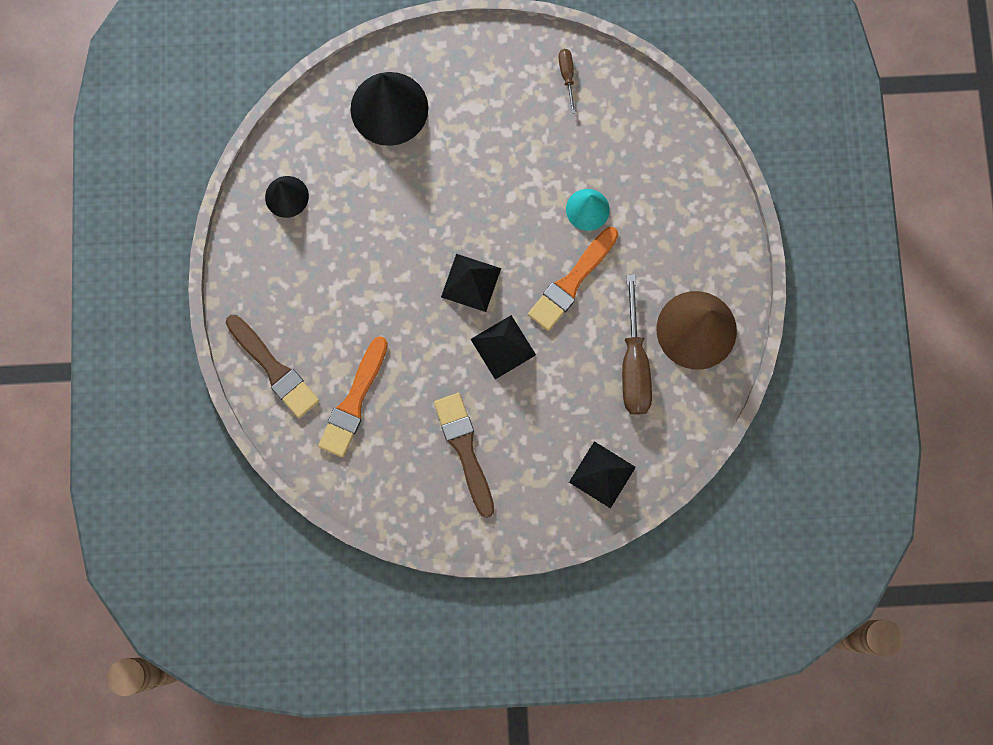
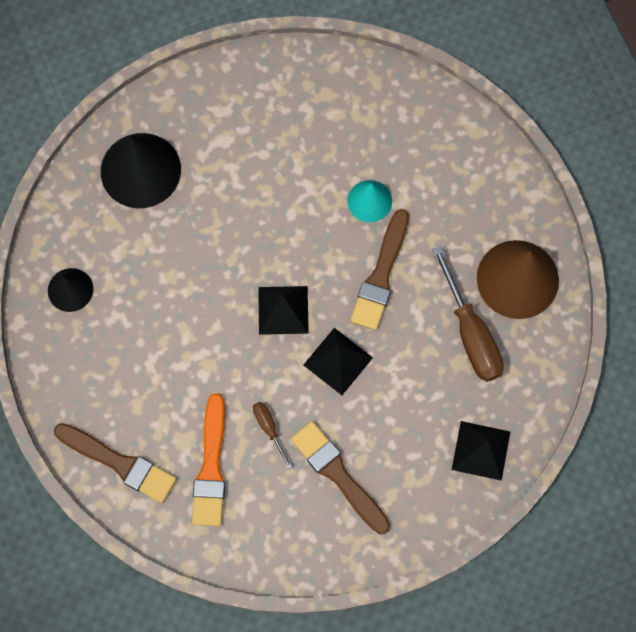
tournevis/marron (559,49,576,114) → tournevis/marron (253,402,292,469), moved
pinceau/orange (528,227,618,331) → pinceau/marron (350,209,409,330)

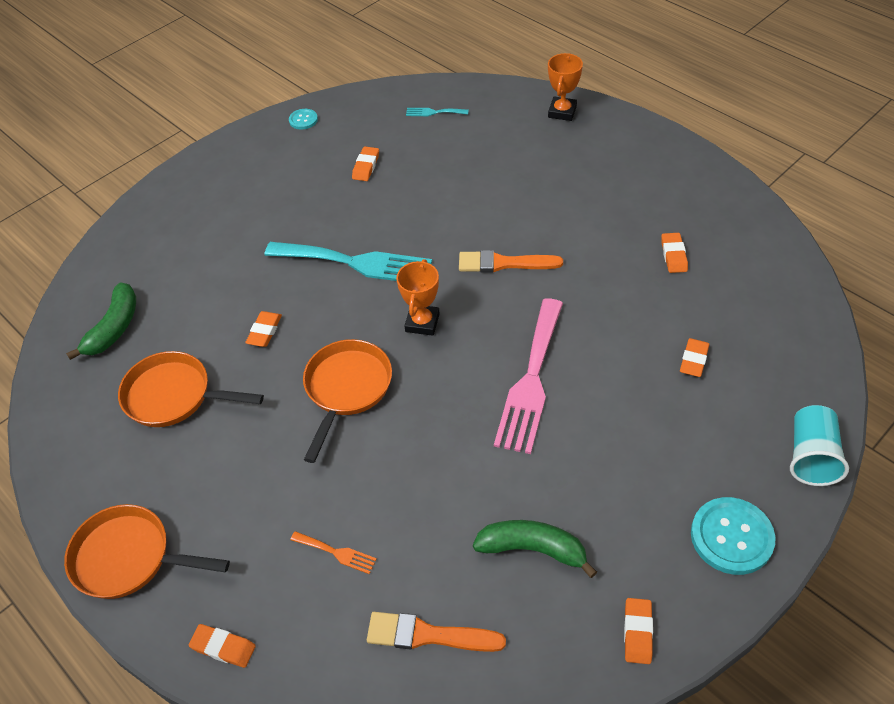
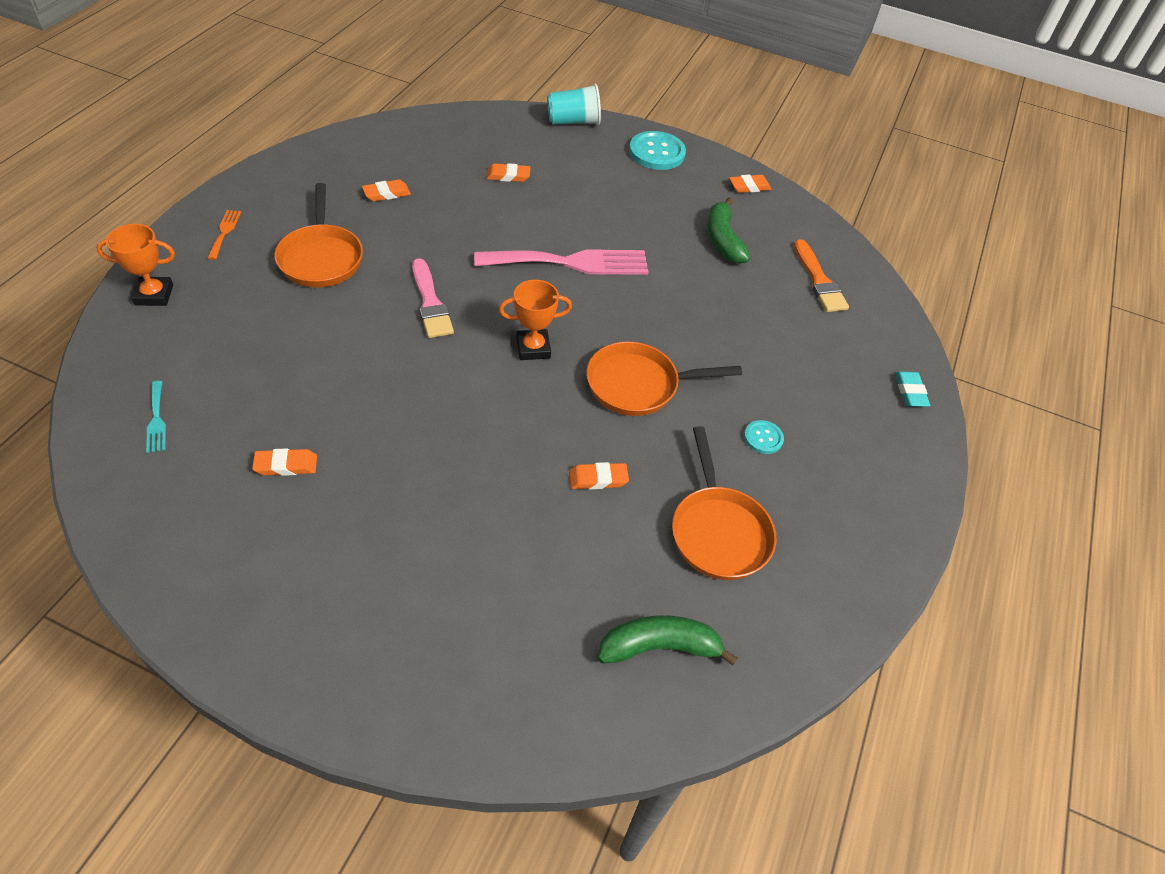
fourchette/turquoise (265,242,432,281) → -
poêle/orange (64,504,230,599) → poêle/orange (274,183,363,287), moved
bouton/turquoise (289,109,318,130) → bouton/turquoise (744,420,784,454), moved
fourchette/orange (290,531,377,574) → fourchette/orange (208,210,241,260), moved
gomme/orange (189,624,256,668) → gomme/turquoise (895,371,930,407)
pinceau/orange (459,250,563,273) → pinceau/rose (412,258,454,338)

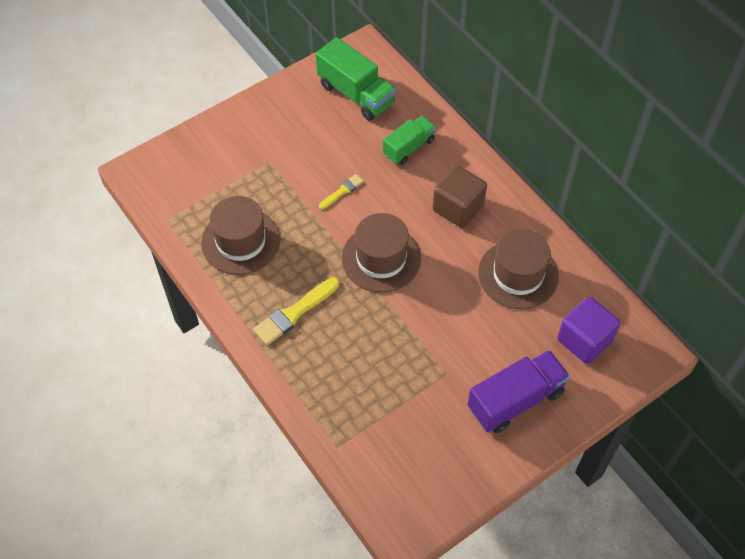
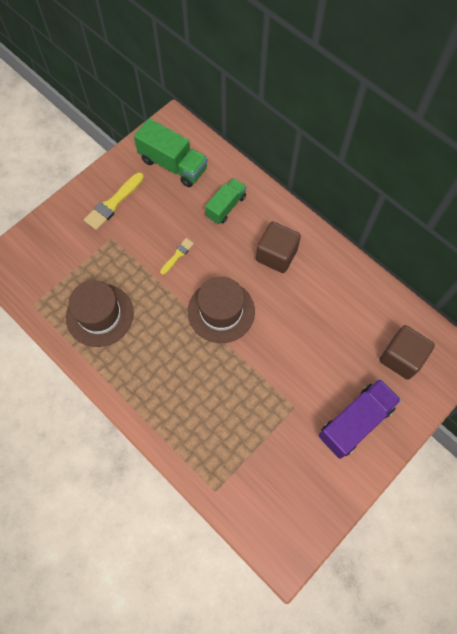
chapeau/marron (478,229,559,309) → -
pinceau/jaune (253,277,339,345) → pinceau/jaune (84,172,144,230), moved
cube/violet (557,297,621,364) → cube/marron (379,325,435,380)

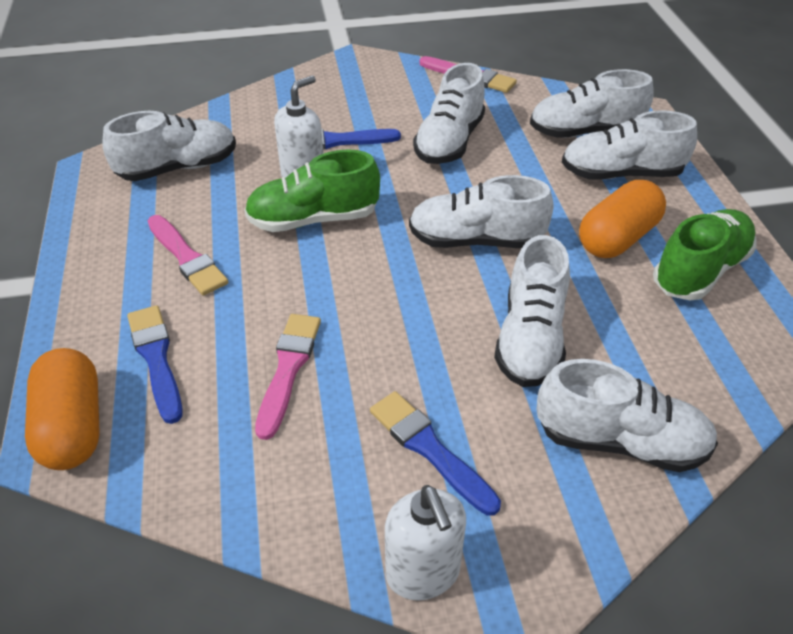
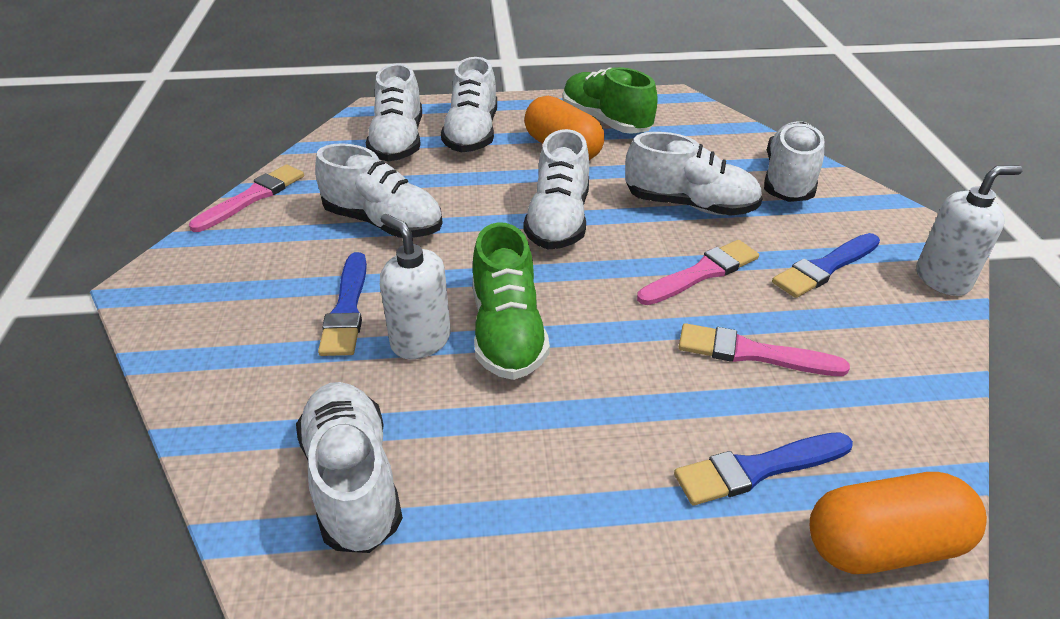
pinceau/rose (148,215,228,296) → pinceau/rose (637,240,759,305), moved

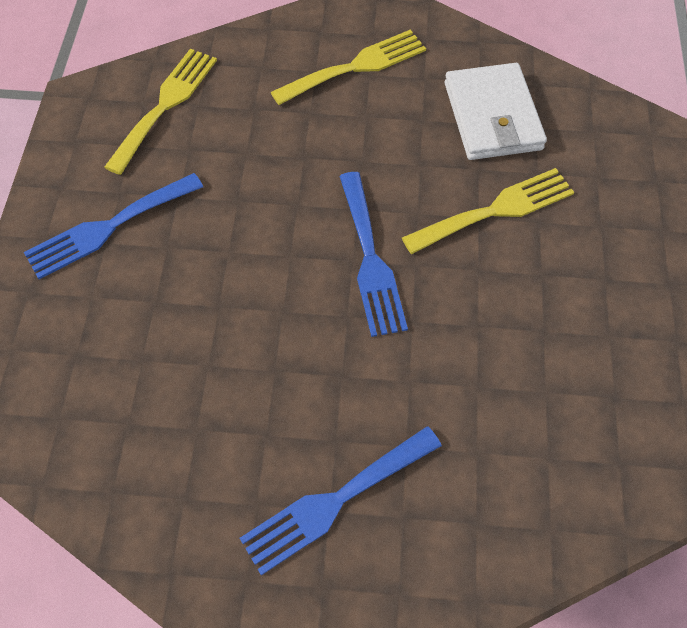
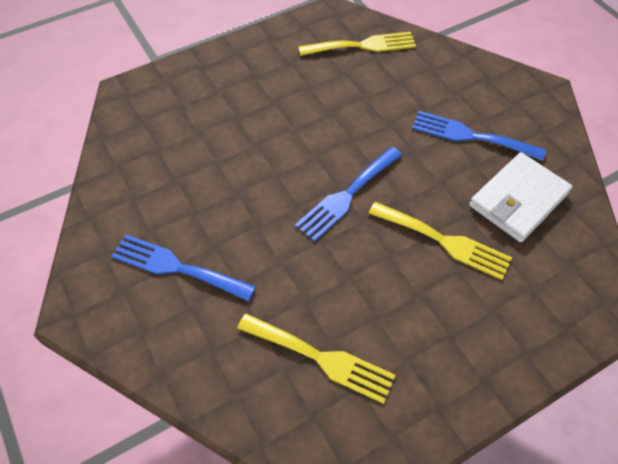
fourchette/bleu (24,173,203,279) → fourchette/bleu (412,111,546,161), moved
fourchette/jaune (270,30,426,105) → fourchette/jaune (237,313,396,404), moved

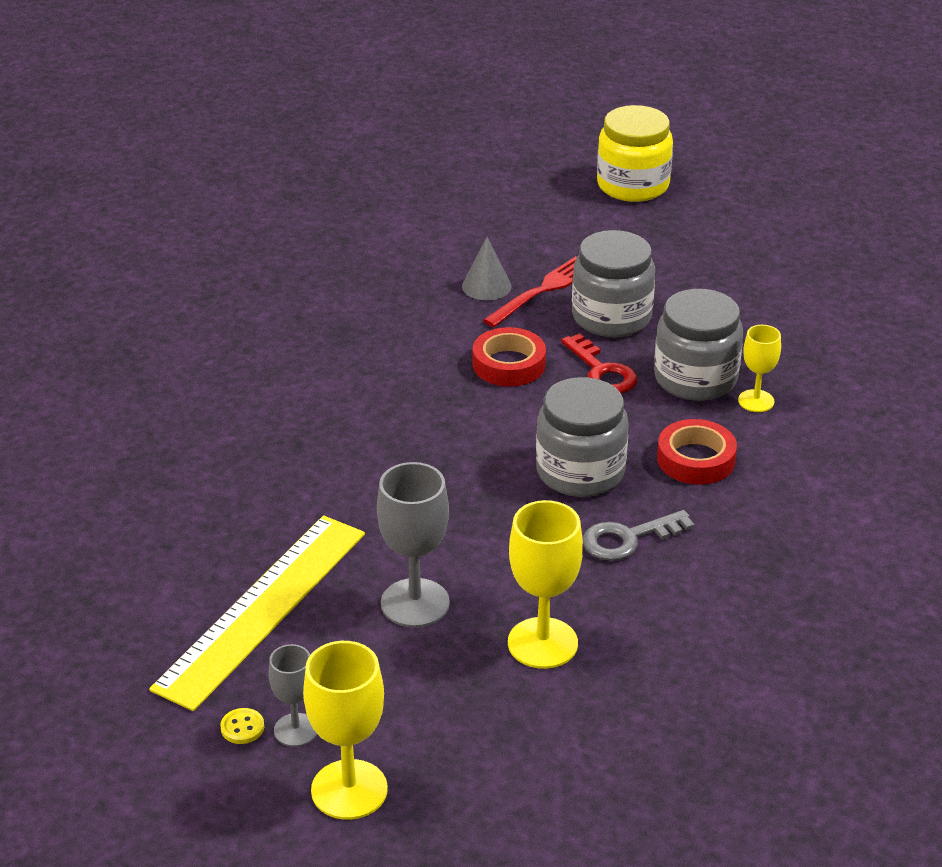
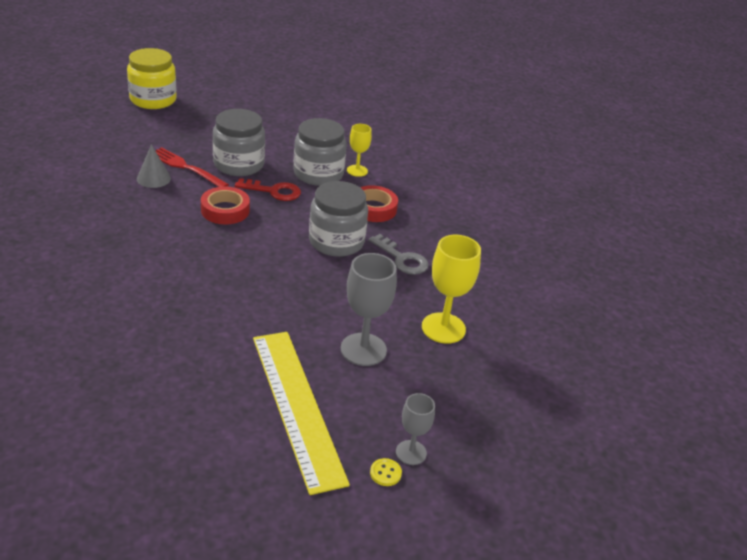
verre à pied/jaune (303,641,388,820) → -
fourchette/rouge (483,256,577,327) → fourchette/rouge (156,147,229,187), 45 degrees counterclockwise
clé/gris (583,510,694,561) → clé/gris (369,234,429,275), 60 degrees counterclockwise

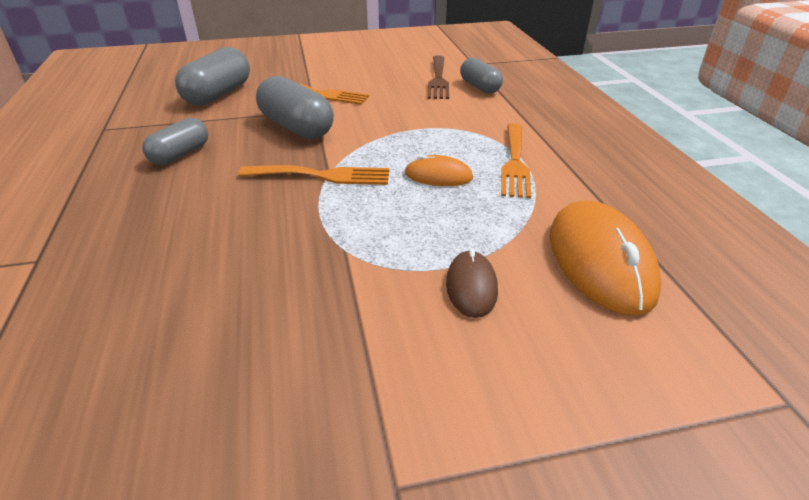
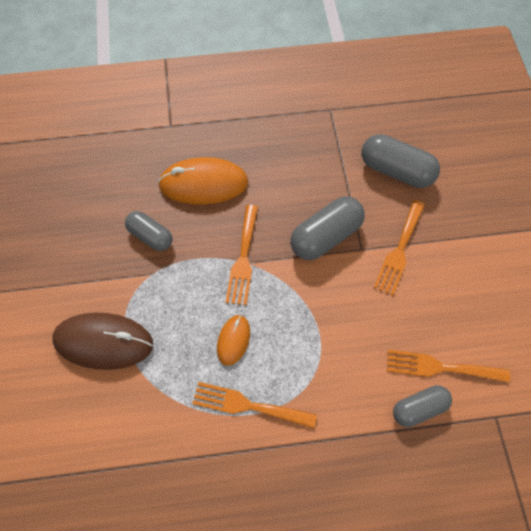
gélule/gris (142,118,208,165) → gélule/gris (125,211,173,251), moved
souris/orange (550,201,662,315) → souris/orange (158,157,248,205), moved
fourchette/marron (428,56,449,99) → fourchette/orange (387,349,510,383)
souris/marron (446,248,498,318) → souris/marron (52,313,153,370), x1.87

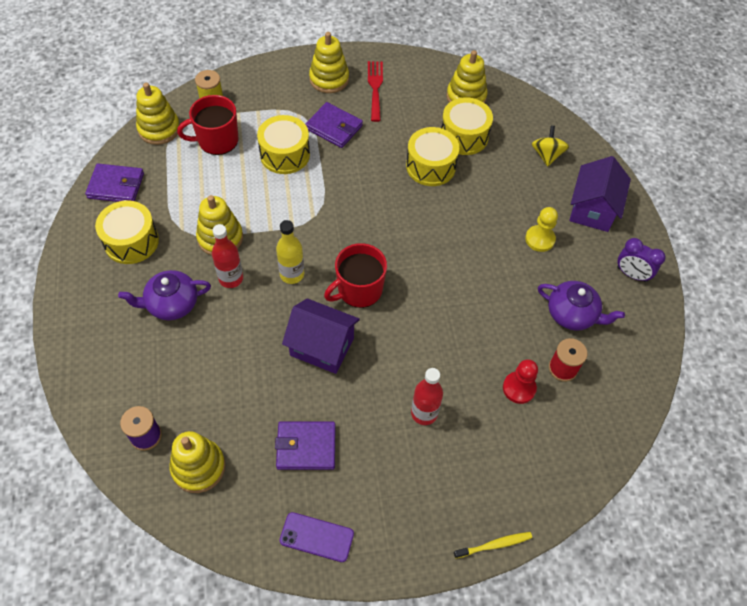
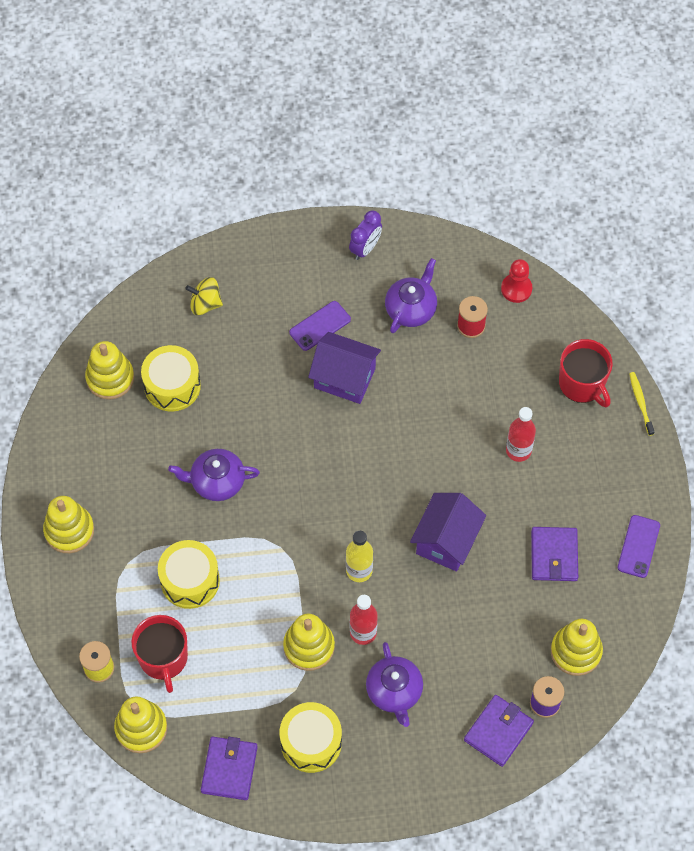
fourchette/rouge (368,61,383,122) → -
tambour/jaune (406,127,459,186) → -
- → théière/violet (168,449,260,501)
portefeuille/violet (305,102,363,148) → portefeuille/violet (464,695,534,767), moved
tasse/rouge (324,243,387,308) → tasse/rouge (559,339,613,407), moved
pion/rouge (503,359,538,404) → pion/rouge (501,259,532,303), moved
maison/violet (569,156,631,232) → maison/violet (308,332,381,404), moved
pion/jaune (525,207,558,252) → téléphone/violet (289,301,351,351)

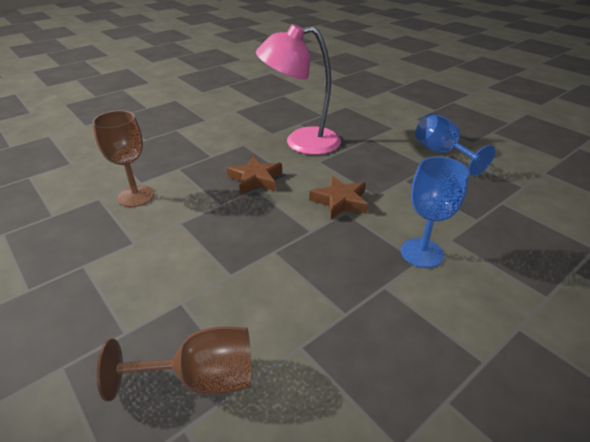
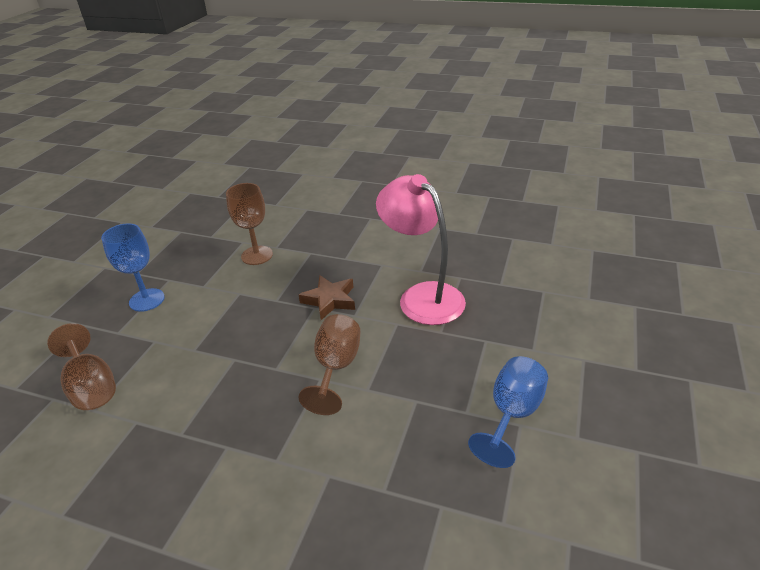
verre à pied/bleu (401,157,469,268) → verre à pied/bleu (101,223,165,312), moved
étoile/marron (309,176,368,219) → verre à pied/marron (299,314,360,415)

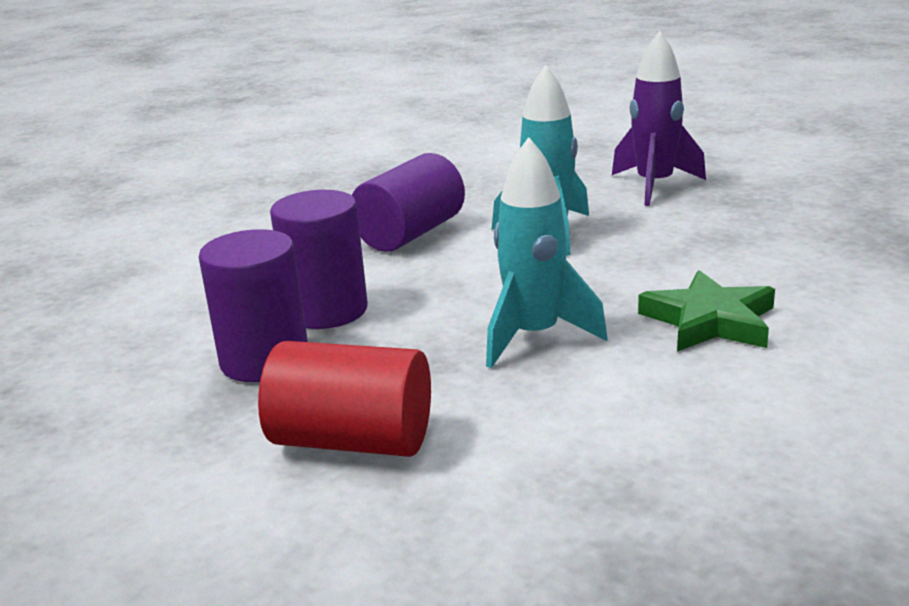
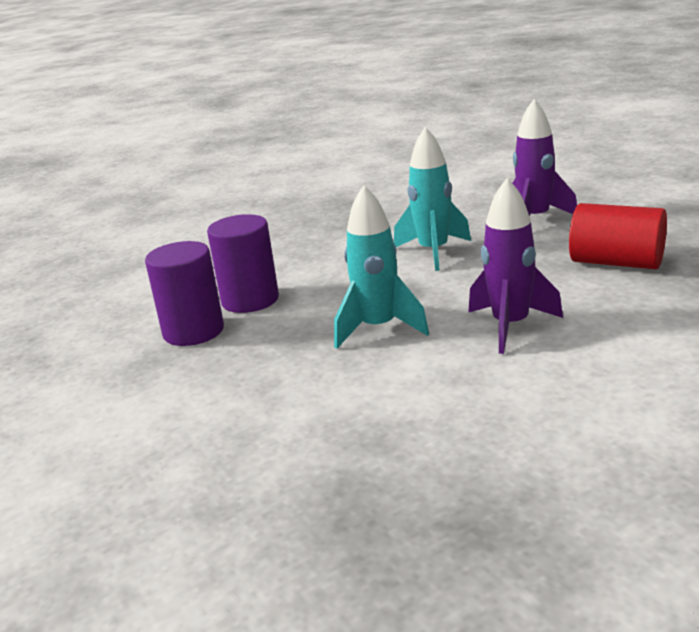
cylindre/violet (352,153,465,252) → -
cylindre/rouge (258,341,431,457) → cylindre/rouge (569,203,667,269), moved
étoile/vert (638,270,775,352) → fusée/violet (468,178,563,354)

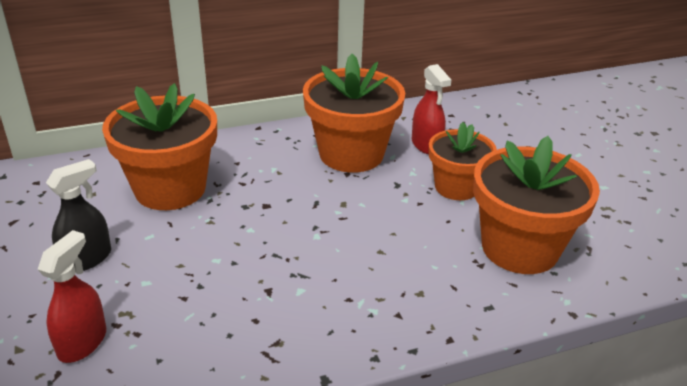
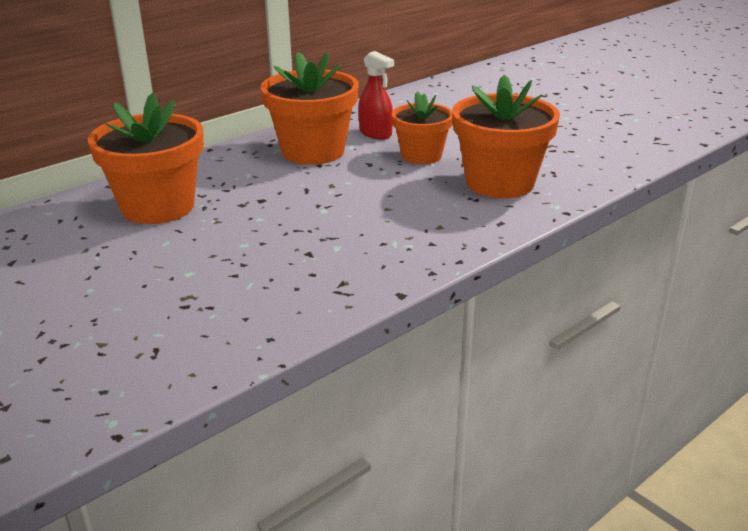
vaporisateur/rouge (38,230,106,363) → -
vaporisateur/noir (46,159,111,271) → -

